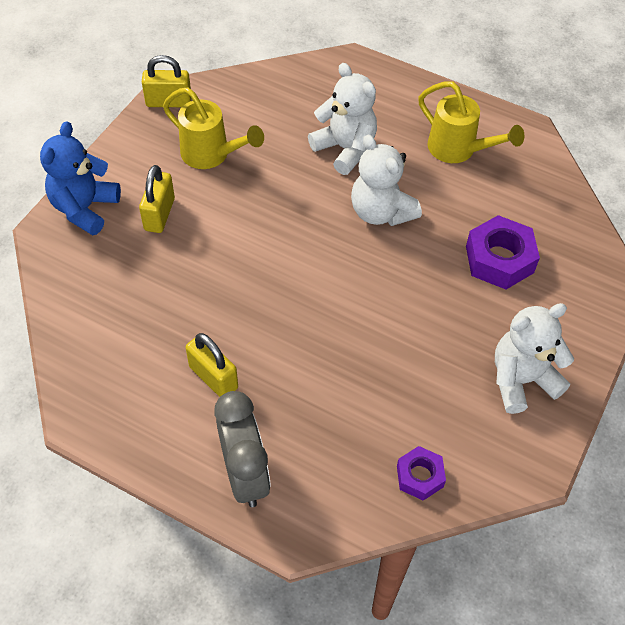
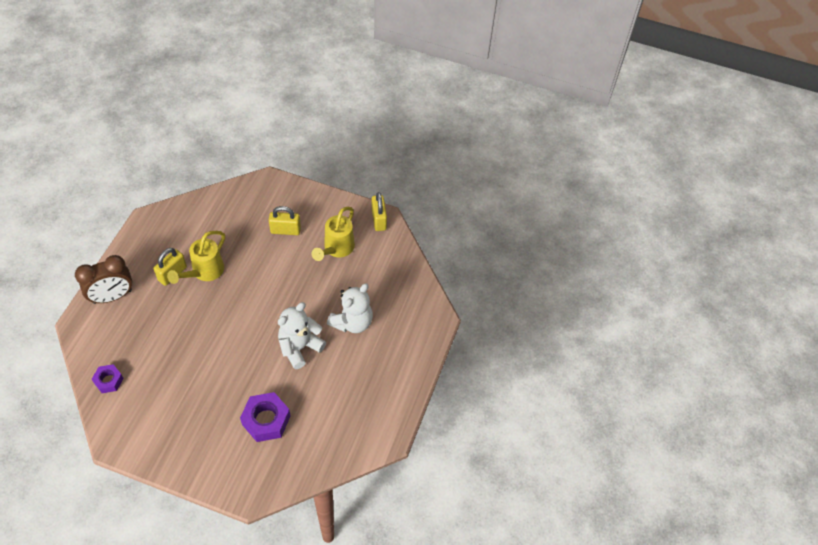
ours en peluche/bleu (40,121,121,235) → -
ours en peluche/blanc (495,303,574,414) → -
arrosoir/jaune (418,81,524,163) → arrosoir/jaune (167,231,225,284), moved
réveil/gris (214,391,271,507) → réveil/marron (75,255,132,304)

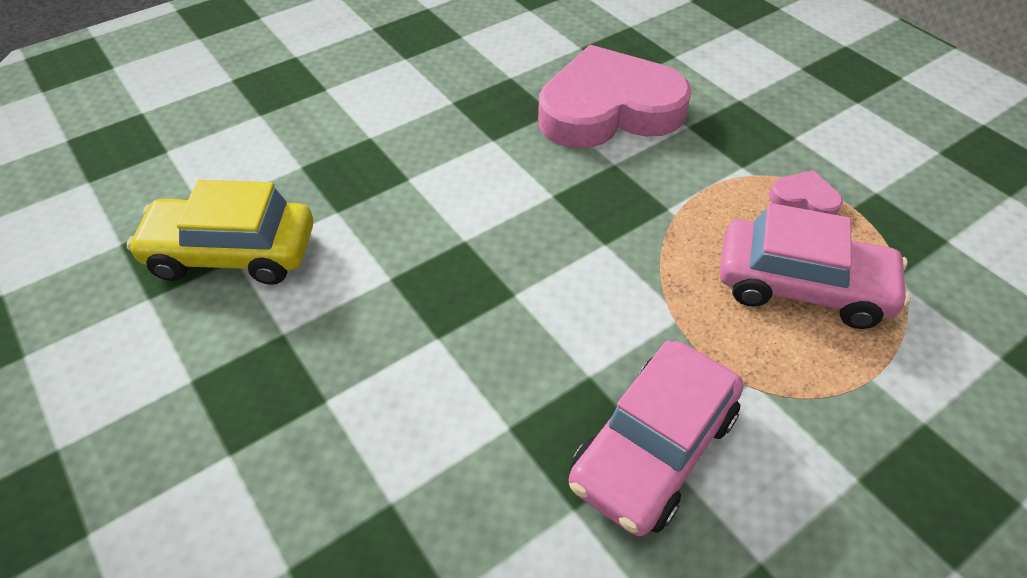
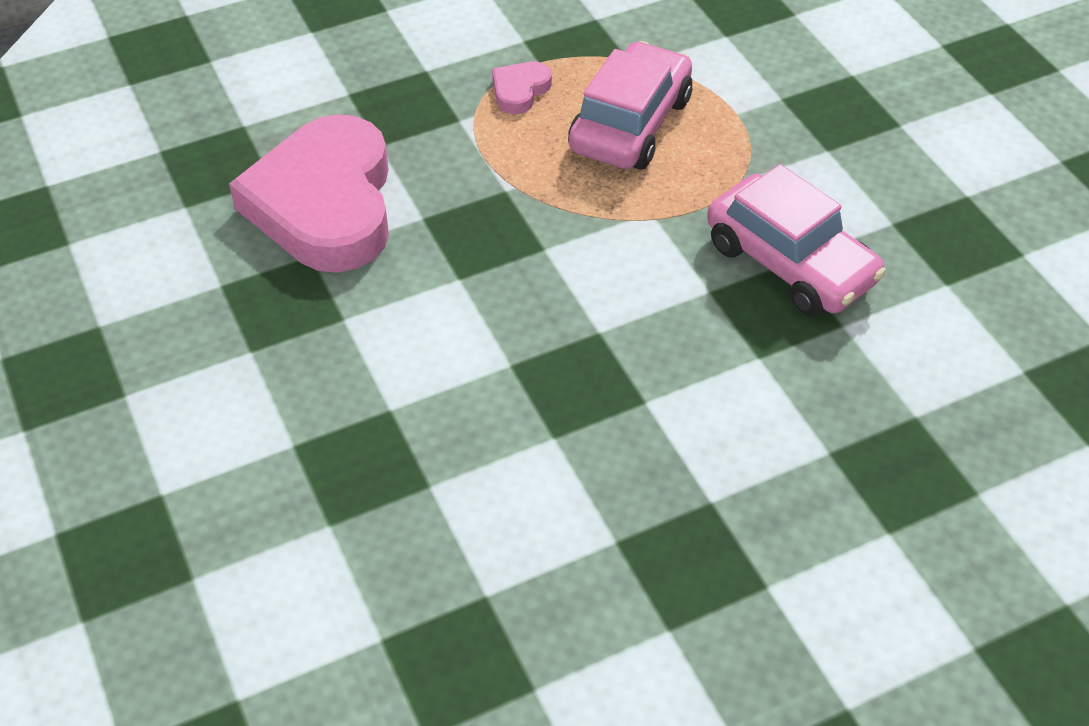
voiture/jaune (127,180,313,285) → -

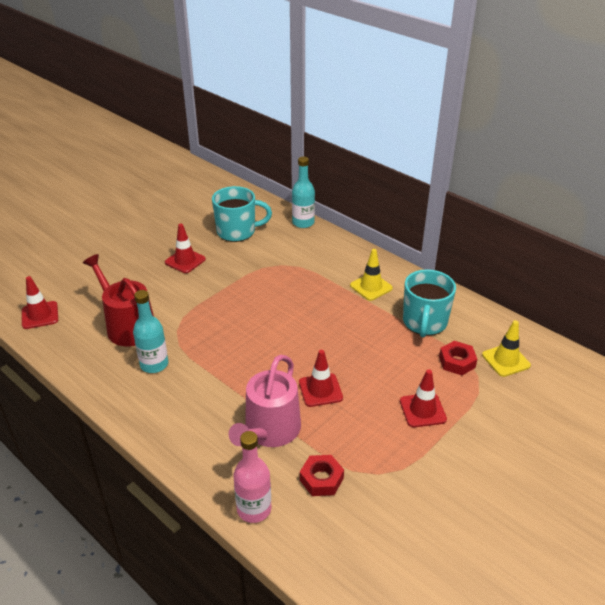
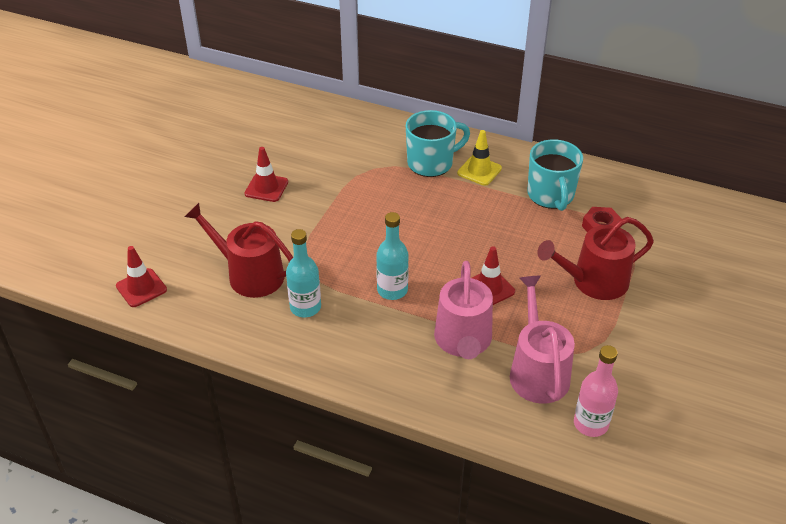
cône de chantier/jaune (482,320,531,377) → -
tasse/turquoise (212,186,272,242) → tasse/turquoise (406,110,470,177), moved
bouteille/rose (233,431,271,523) → bouteille/rose (574,345,618,437), moved
bouteille/turquoise (292,156,315,228) → bouteille/turquoise (376,212,409,300), moved
écrou/rouge (300,455,344,496) → arrosoir/rose (510,276,575,404)
cône de chantier/rouge (400,369,447,427) → arrosoir/rouge (537,217,654,300)

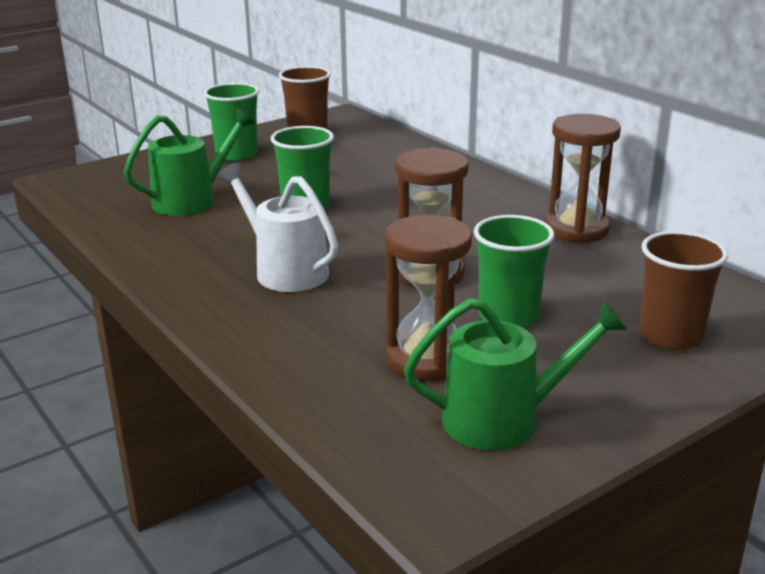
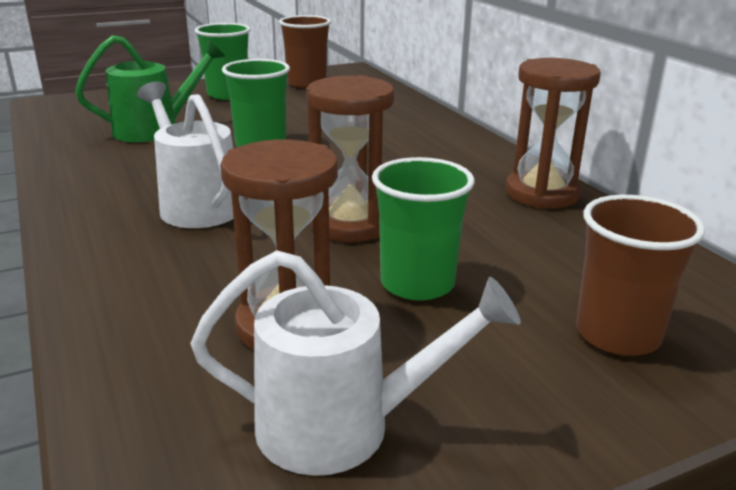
arrosoir/vert (404,298,628,451) → arrosoir/blanc (190,250,521,476)

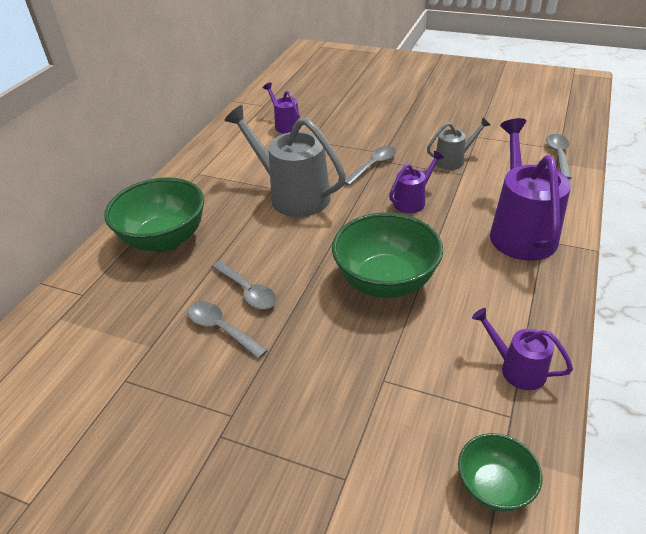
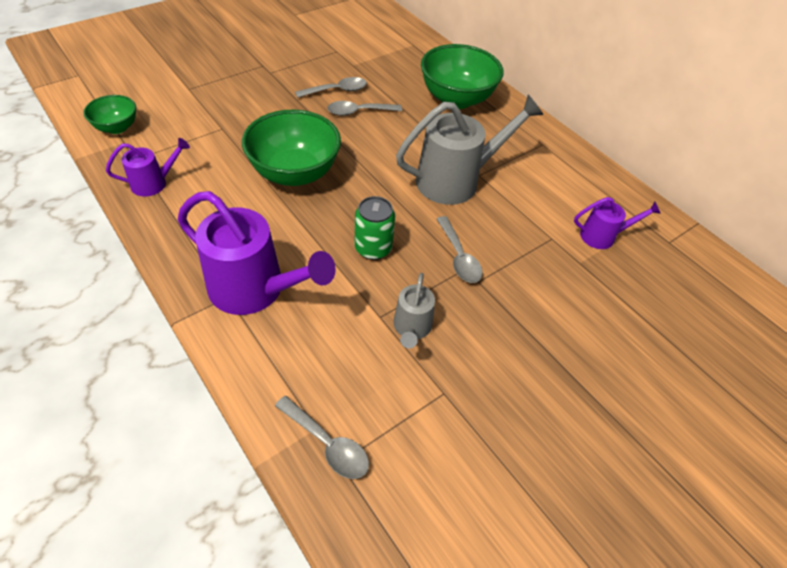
arrosoir/violet (389,151,444,213) → canette/vert (355,196,395,260)

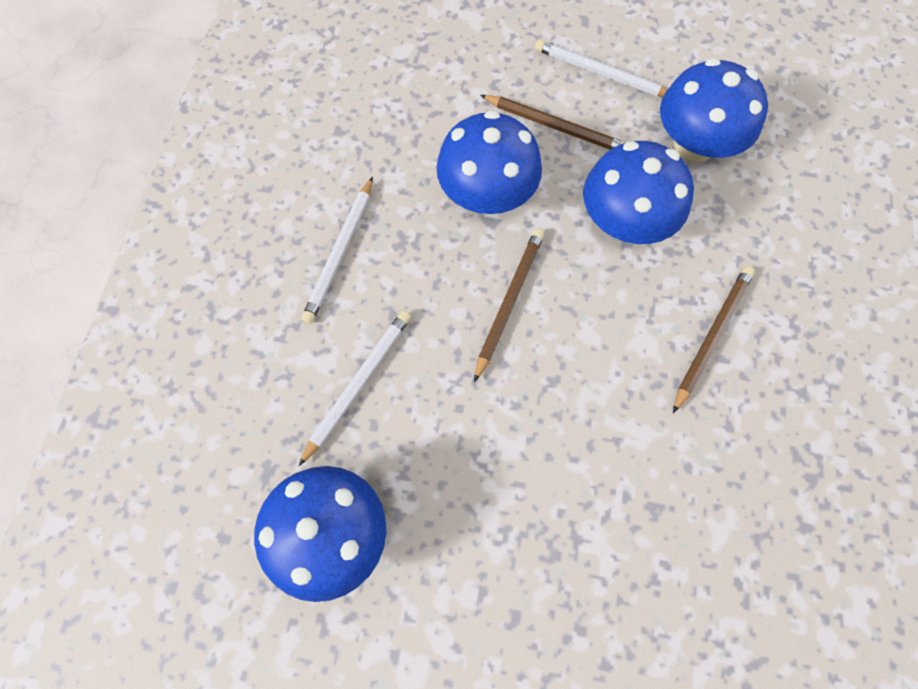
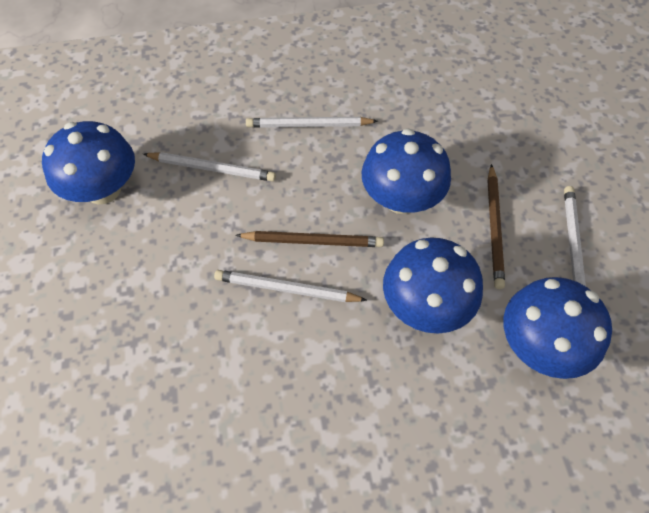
crayon/marron (673,266,755,413) → -
- → crayon/blanc (214,270,367,302)

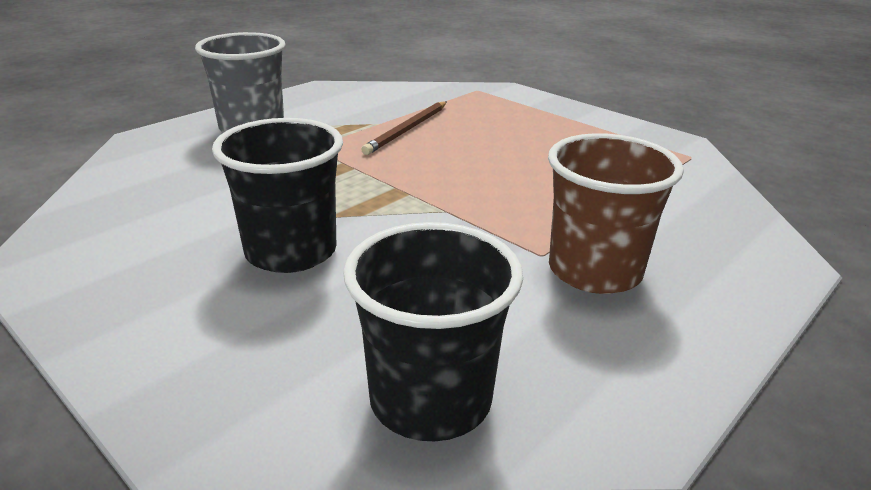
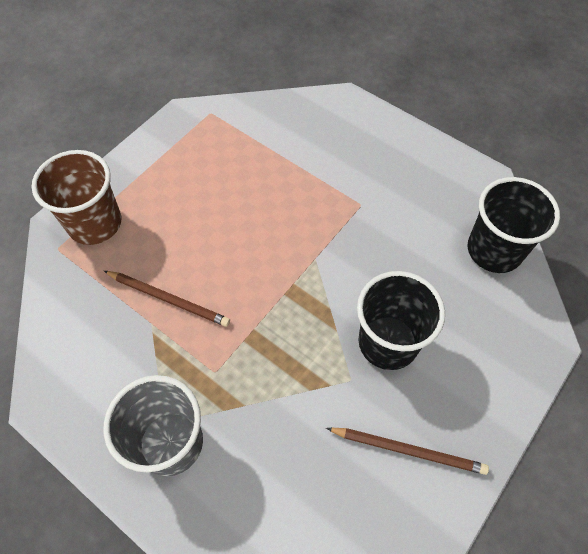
- → crayon/marron (326,428,489,475)
gobelet/marron (548,133,684,294) → gobelet/marron (32,150,121,245), moved

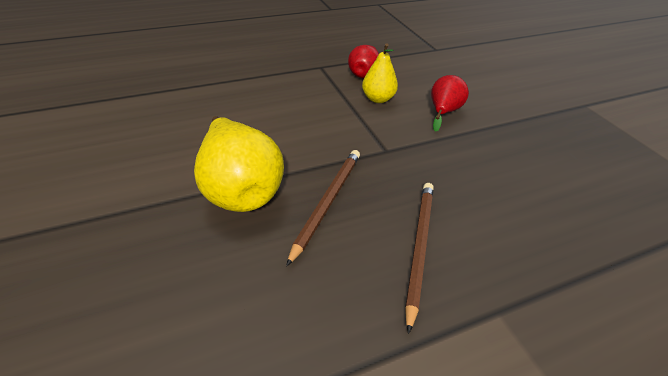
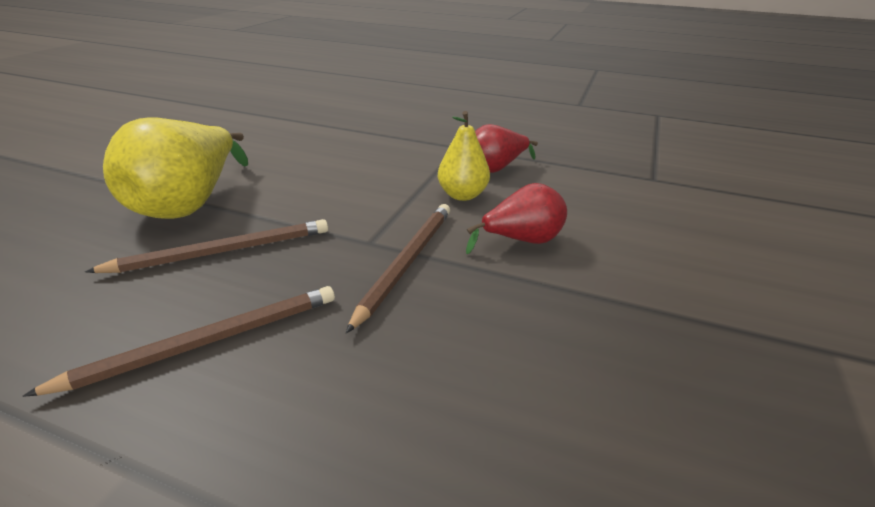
- → crayon/marron (346,204,450,333)

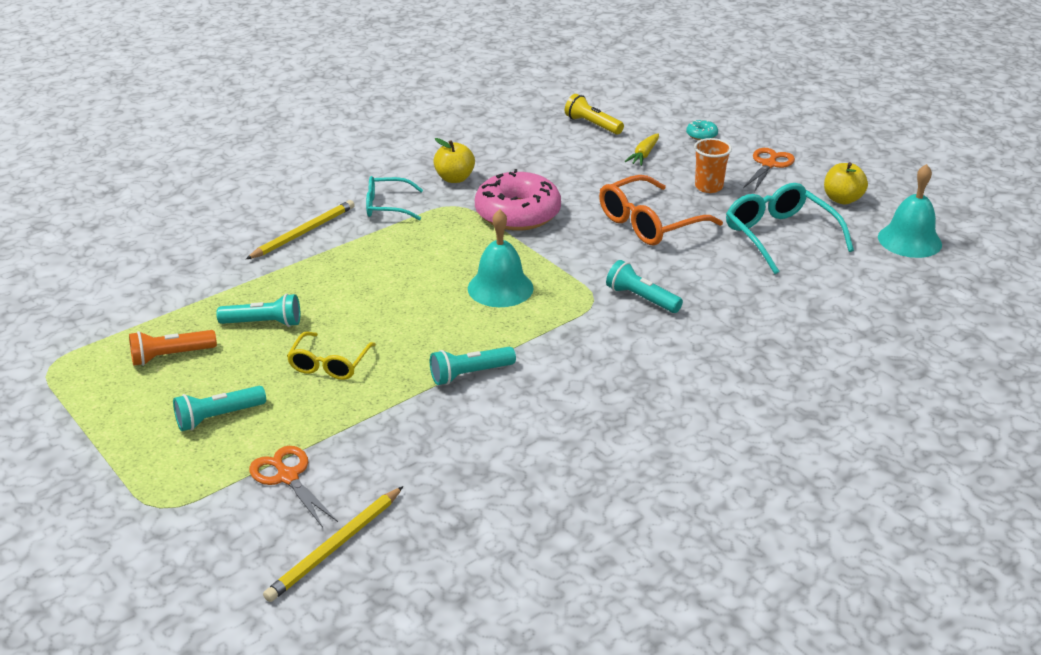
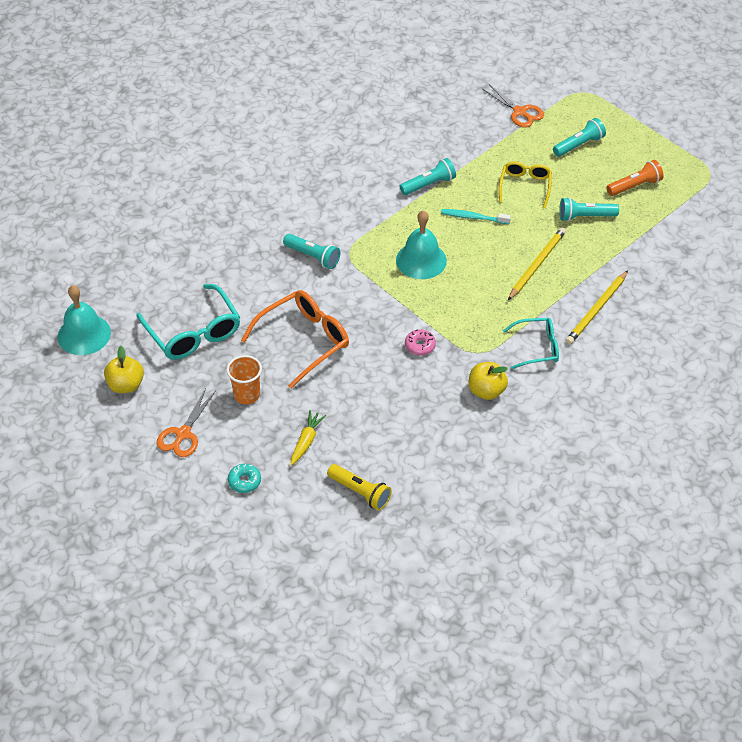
- → brosse à dents/turquoise (441,209,511,224)
crayon/jaune (263,486,403,602) → crayon/jaune (508,227,566,300), moved
beignet/rose (475,169,561,231) → beignet/rose (405,329,436,355), x0.41

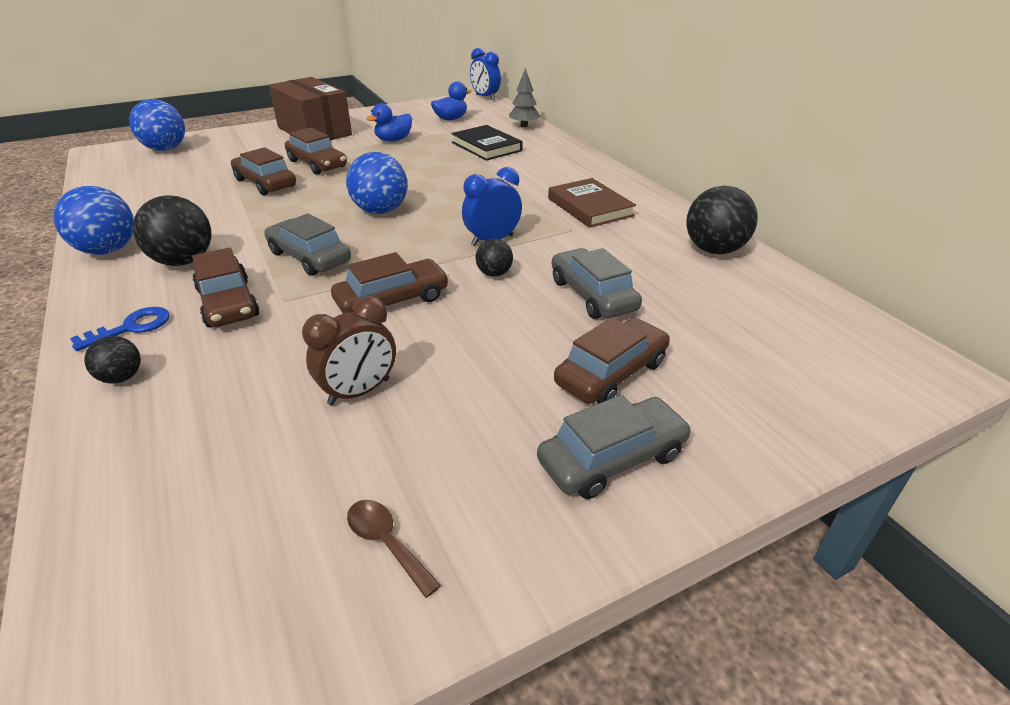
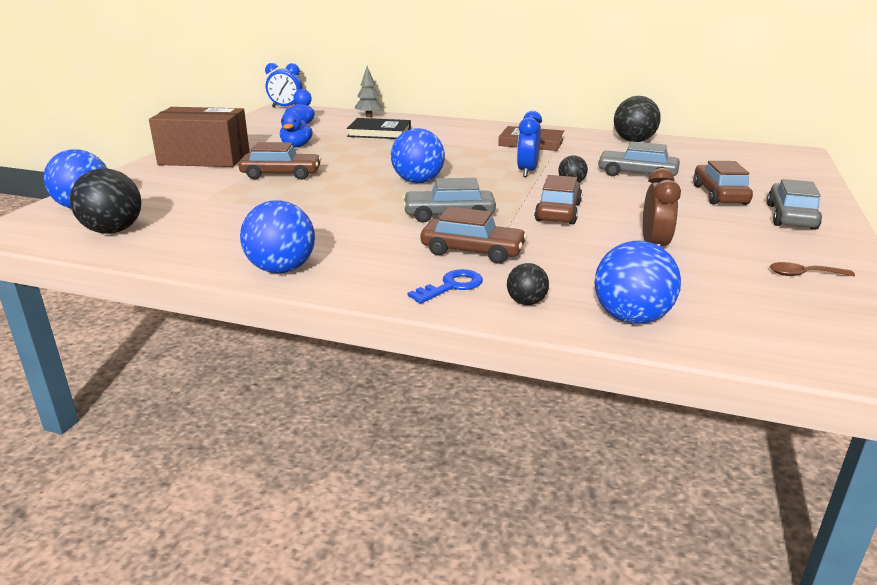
voiture/marron (231,147,296,195) → -
- → balle/bleu (594,241,681,324)
balle/noir (133,195,211,266) → balle/noir (70,168,141,234), moved
clé/bleu (70,307,170,351) → clé/bleu (408,269,483,304), 45 degrees clockwise

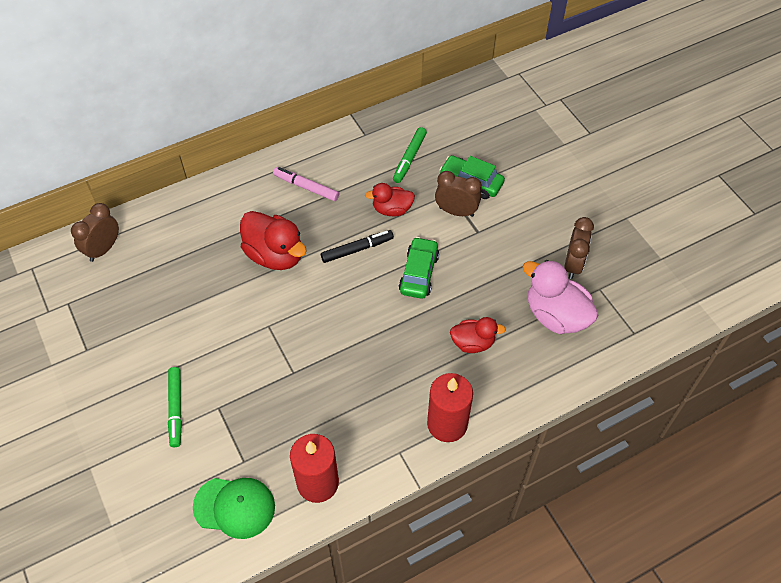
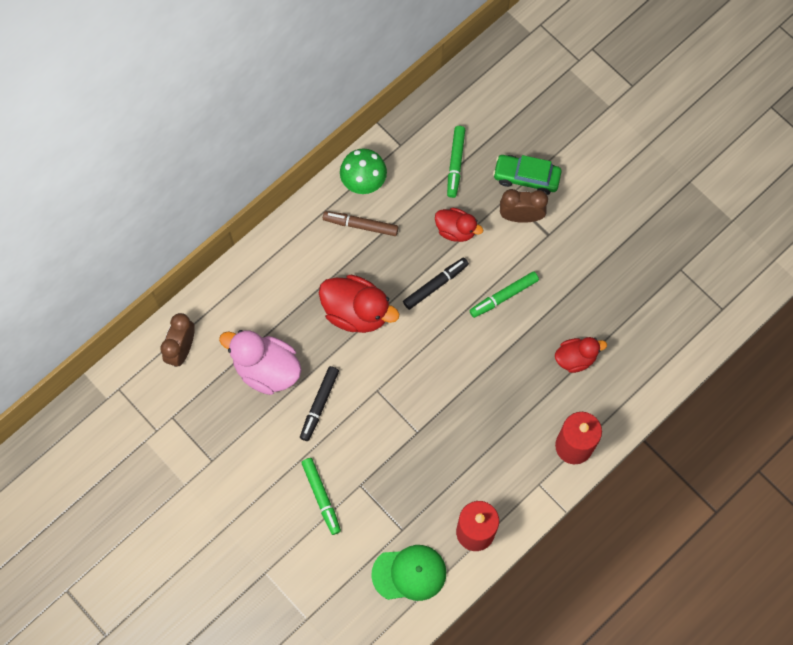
réveil/marron (564,217,594,279) → -
- → feutre/noir (300,366,339,441)
- → champignon/vert (340,148,387,194)
canard/rose (523,260,598,334) → canard/rose (219,330,302,395), moved
voiture/vert (399,237,439,299) → feutre/vert (469,271,539,318)
feutre/rose (273,167,339,201) → feutre/marron (323,211,399,236)
canard/rouge (365,183,415,216) → canard/rouge (435,208,483,242), 135 degrees counterclockwise

